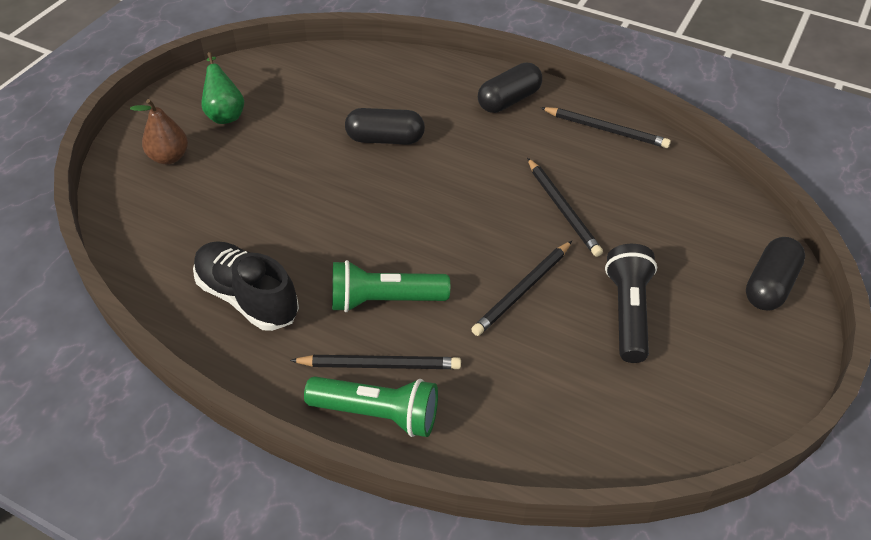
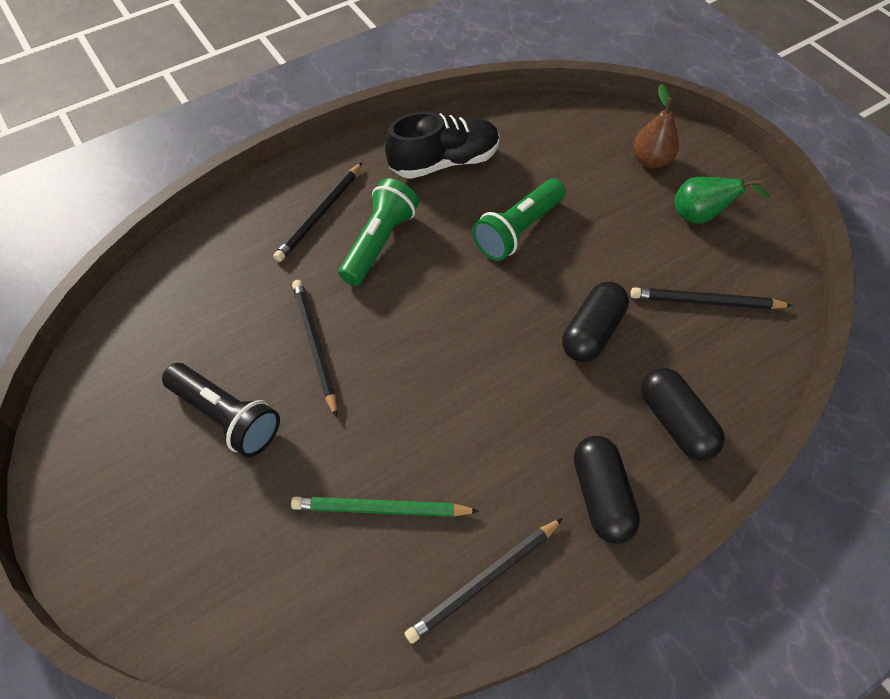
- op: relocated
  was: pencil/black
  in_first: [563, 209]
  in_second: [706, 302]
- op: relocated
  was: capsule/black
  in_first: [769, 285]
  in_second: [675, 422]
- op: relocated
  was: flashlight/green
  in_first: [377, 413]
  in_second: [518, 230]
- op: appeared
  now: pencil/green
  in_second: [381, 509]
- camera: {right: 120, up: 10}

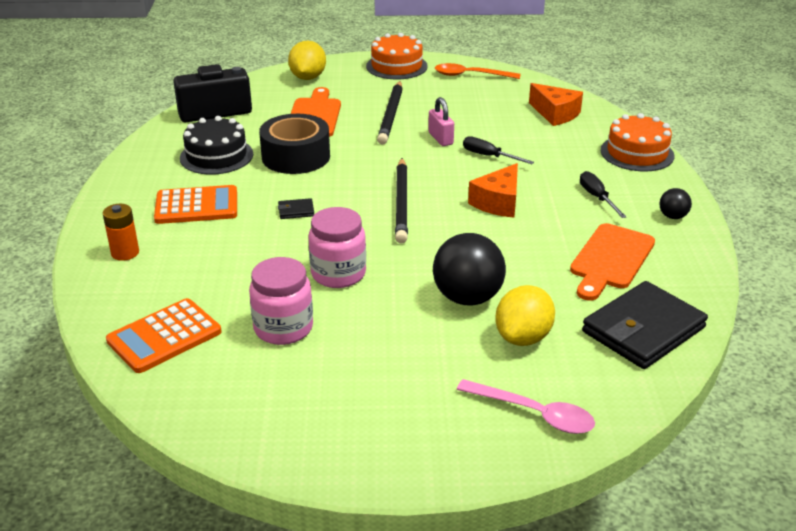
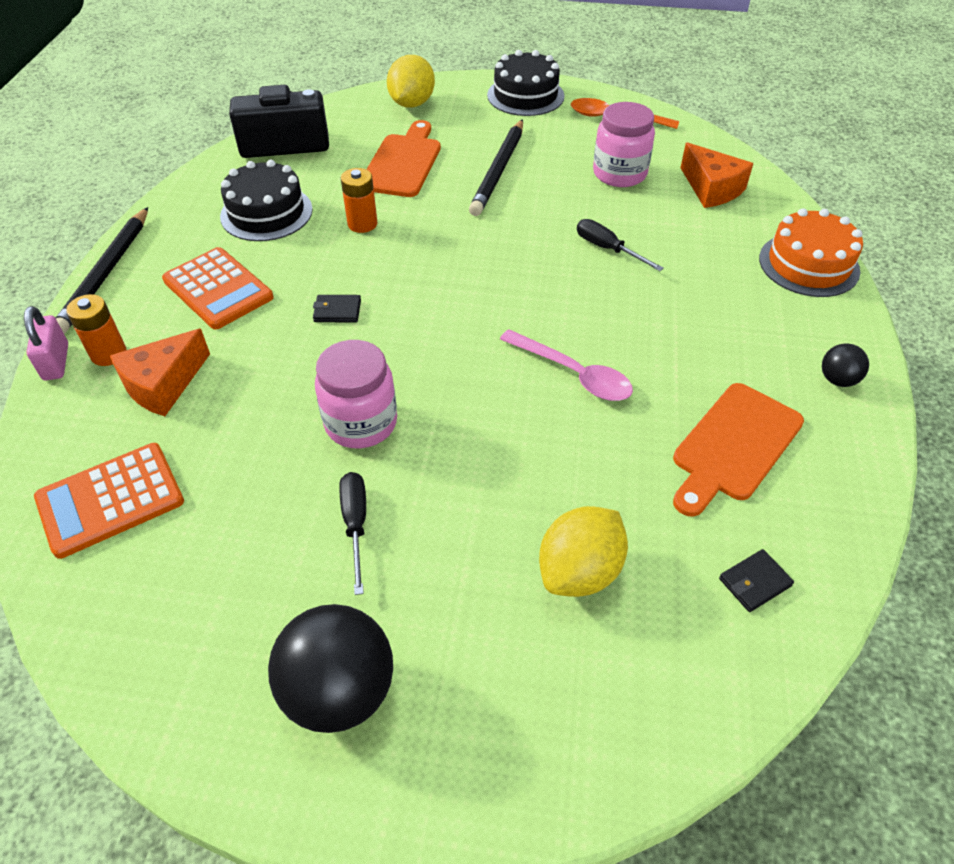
- op: colour
  was: cake/orange
  now: cake/black
  in_first: [396, 66]
  in_second: [525, 95]
- op: relocated
  was: padlock/pink
  in_first: [440, 138]
  in_second: [56, 362]
- op: exchanged
  was: tape/black
  now: battery/orange
  in_first: [296, 156]
  in_second: [362, 224]
- op: relocated
  was: pencil/black
  in_first: [402, 203]
  in_second: [106, 273]
- op: relocated
  was: cheese/orange
  in_first: [498, 202]
  in_second: [163, 384]
- op: relocated
  was: screwdriver/black
  in_first: [597, 197]
  in_second: [355, 524]
- op: spun
  was: calculator/orange
  in_first: [196, 206]
  in_second: [218, 289]
  clockwise: 45
- op: relocated
  was: ball/black
  in_first: [467, 298]
  in_second: [339, 691]
- op: relocated
  was: jar/pink
  in_first: [283, 328]
  in_second: [619, 174]
- op: size
  was: wallet/black
  in_first: [643, 330]
  in_second: [754, 582]
  ratio: 0.4
- op: relocated
  was: spoon/pink
  in_first: [534, 413]
  in_second: [573, 374]
- camera: {right: 10, up: 15}

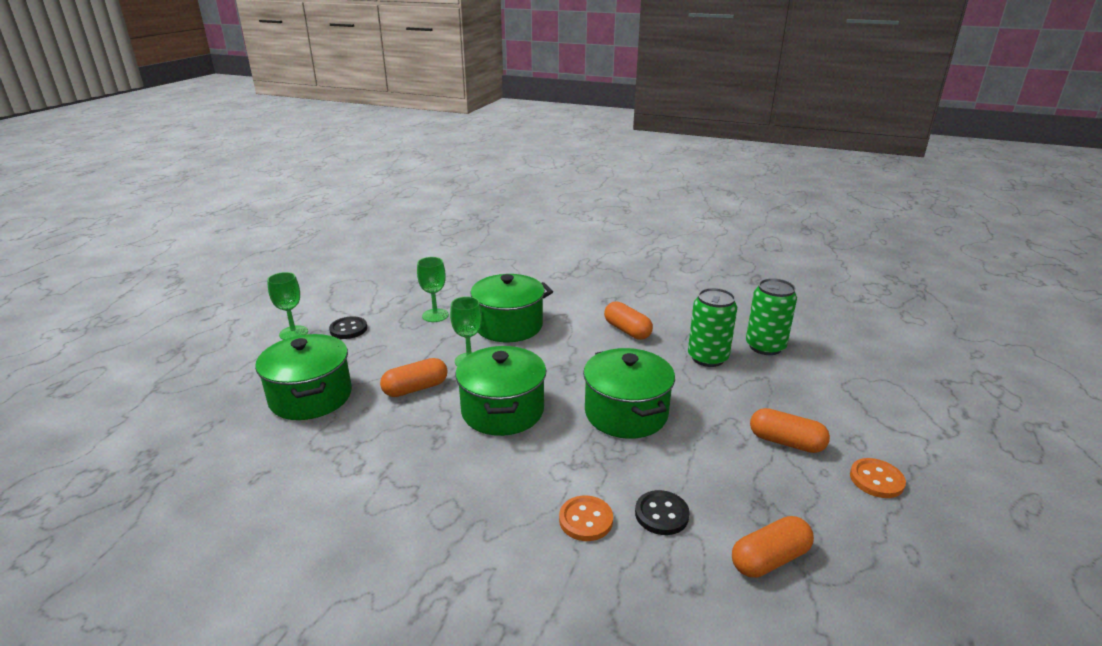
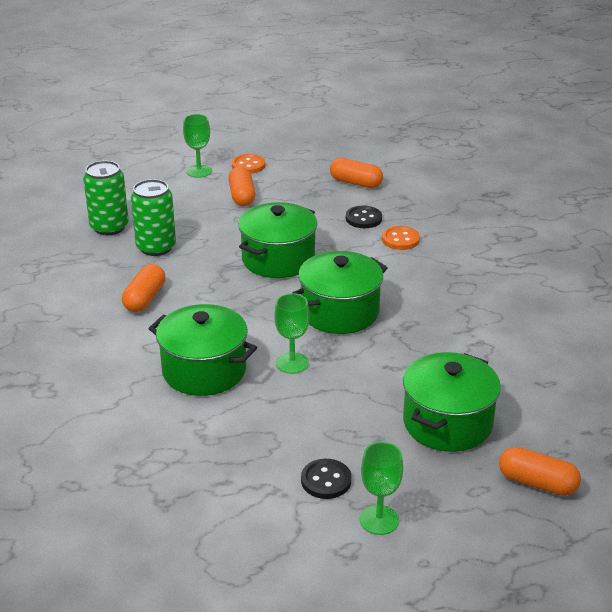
- op: relocated
  was: goblet/green
  in_first: [435, 315]
  in_second: [199, 171]
- op: relocated
  was: capsule/orange
  in_first: [415, 388]
  in_second: [537, 483]
- camera: {right: -125, up: 5}

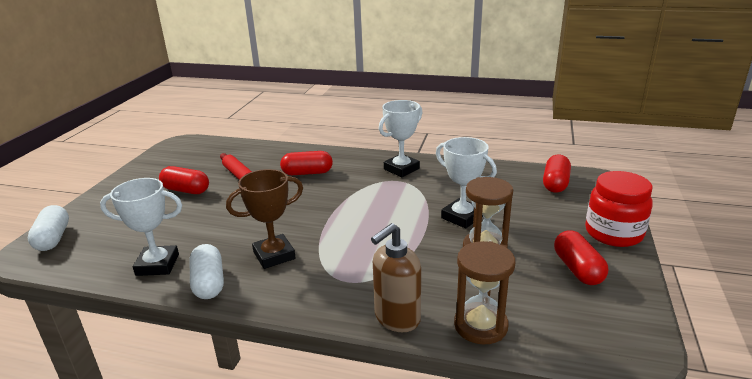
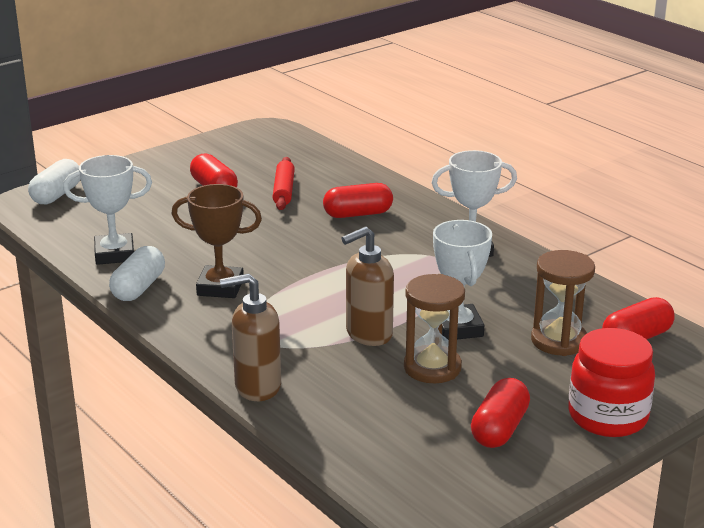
- op: spun
  was: capsule/red
  in_first: [307, 173]
  in_second: [358, 214]
  clockwise: -45
- op: spun
  was: trophy/white
  in_first: [157, 265]
  in_second: [114, 254]
  clockwise: -45
- op: relocated
  was: hourglass/brown
  in_first: [480, 326]
  in_second: [558, 341]
- op: appeared
  now: soap dispenser/brown
  in_second: [368, 334]
- camera: {right: 35, up: 0}

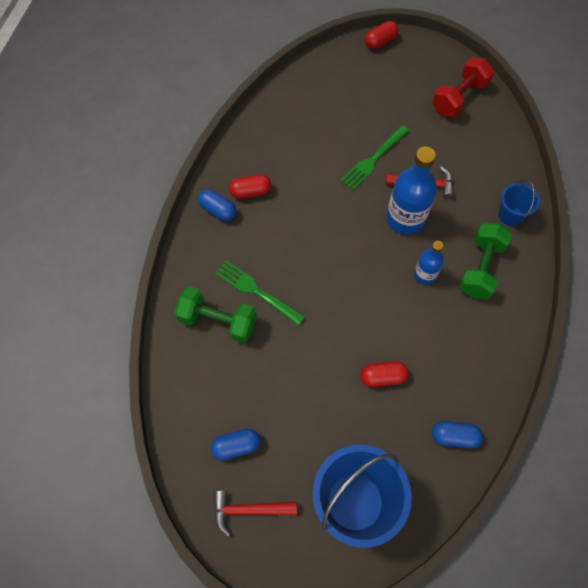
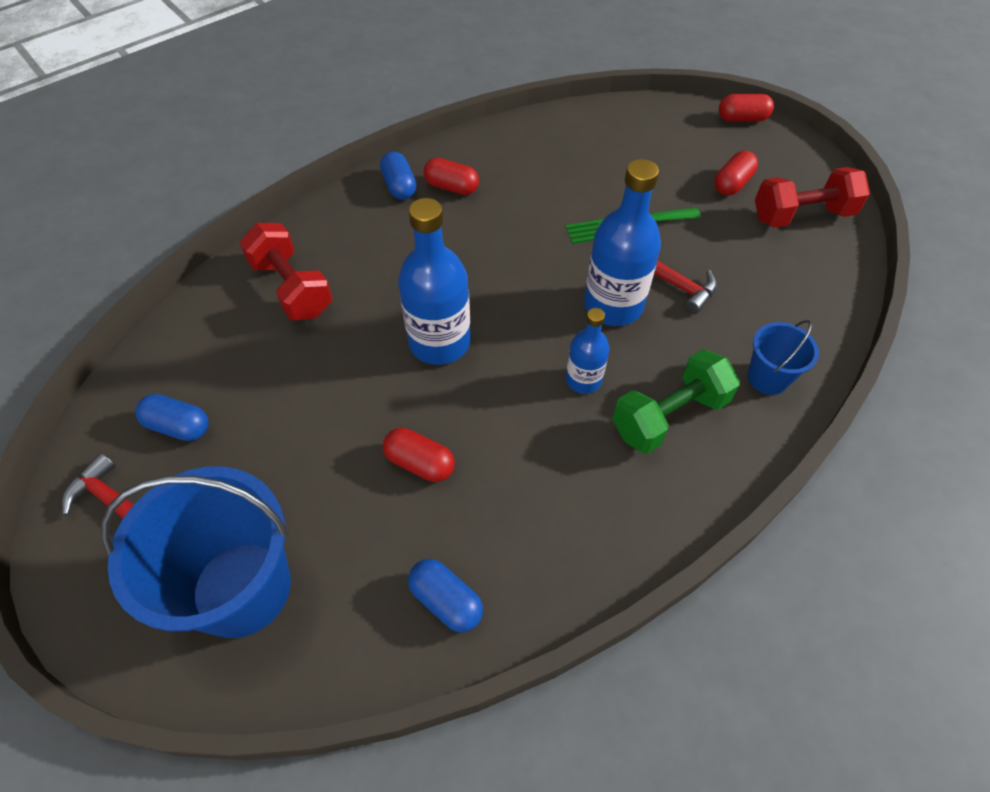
- op: missing
  was: fork/green
  in_first: [257, 291]
- op: colour
  was: dumbbell/green
  now: dumbbell/red
  in_first: [218, 321]
  in_second: [292, 288]
- op: appeared
  now: capsule/red
  in_second: [732, 184]
- op: appeared
  now: bottle/blue
  in_second: [439, 342]
- camera: {right: 35, up: -10}

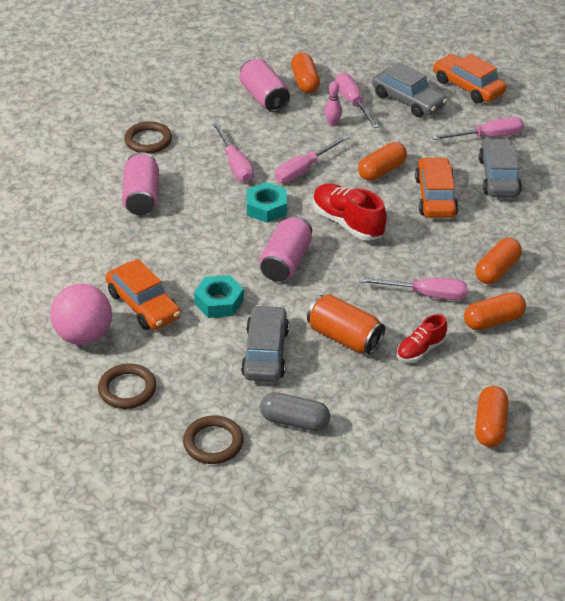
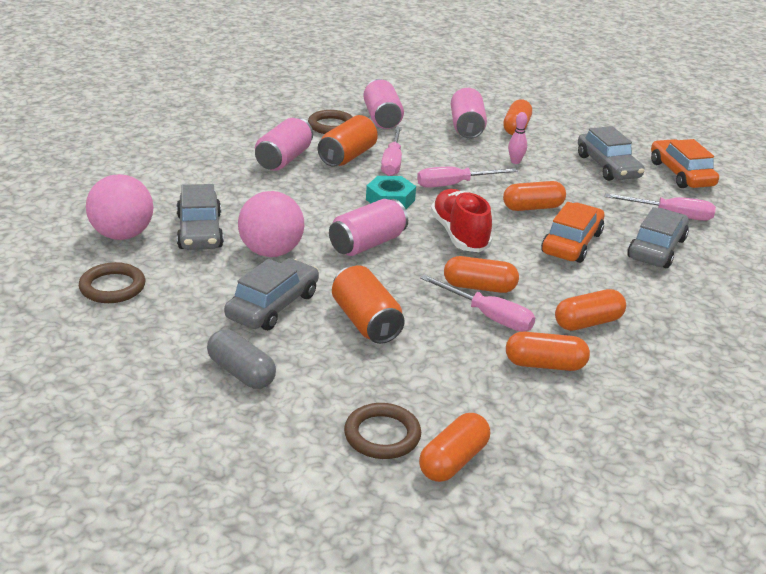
- op: missing
  was: screwdriver/pink
  in_first: [353, 103]
- op: colour
  was: car/orange
  now: car/grey
  in_first: [143, 305]
  in_second: [199, 231]
- op: exchanged
  was: nut/turquoise
  now: ball/pink
  in_first: [219, 302]
  in_second: [271, 252]
- op: missing
  was: shoe/red
  in_first: [421, 350]
- op: relocated
  was: ring/brown
  in_first: [213, 443]
  in_second: [382, 435]
- op: appeared
  now: can/pink
  in_second: [382, 118]
- op: appeared
  now: can/orange
  in_second: [347, 156]
- op: appeared
  now: capsule/orange
  in_second: [479, 287]
- camera: {right: 25, up: -10}

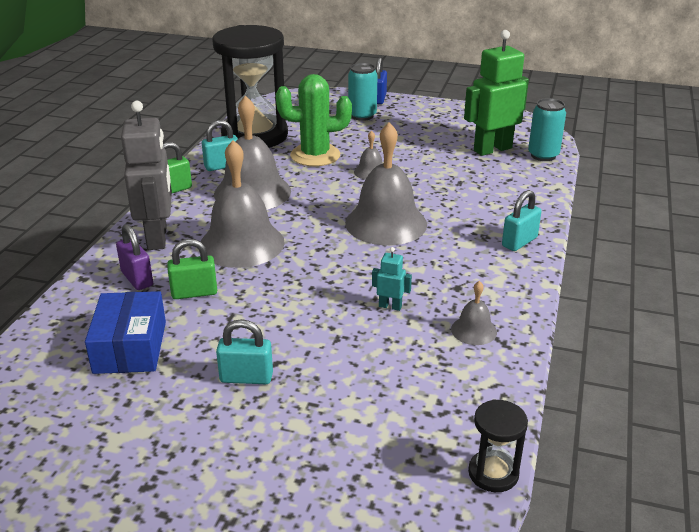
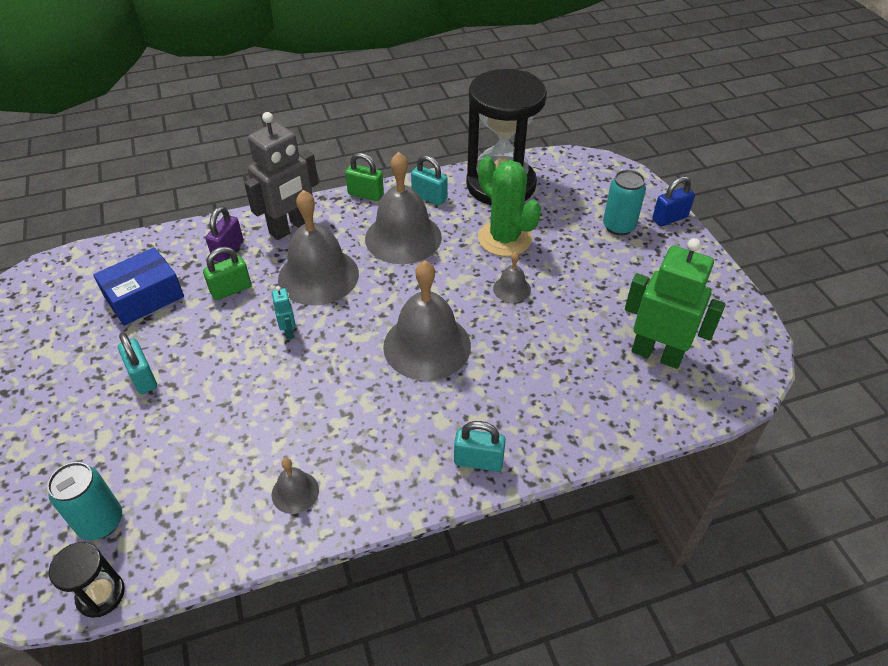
- op: relocated
  was: can/turquoise
  in_first: [543, 155]
  in_second: [101, 522]
- op: spun
  was: padlock/green
  in_first: [194, 293]
  in_second: [231, 290]
  clockwise: -75
- op: relocated
  was: robot/turquoise
  in_first: [390, 306]
  in_second: [289, 331]
- camera: {right: 55, up: 15}

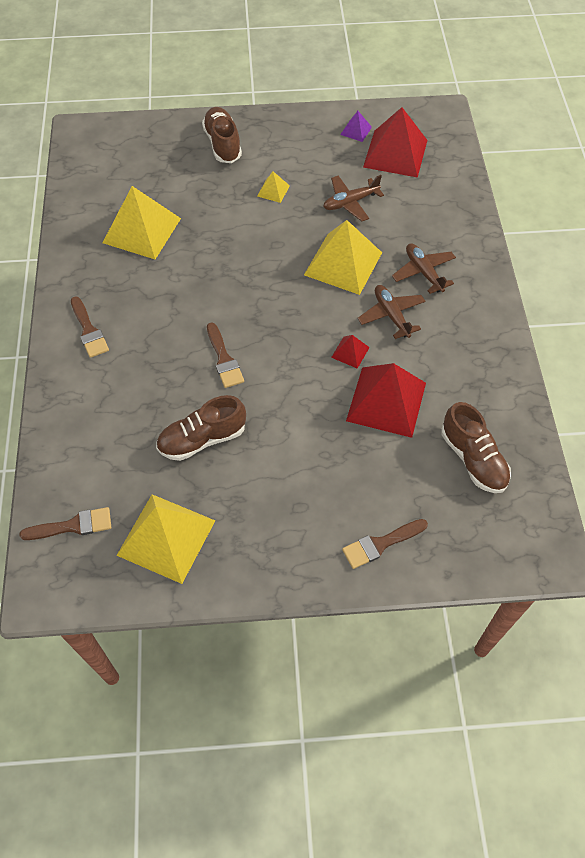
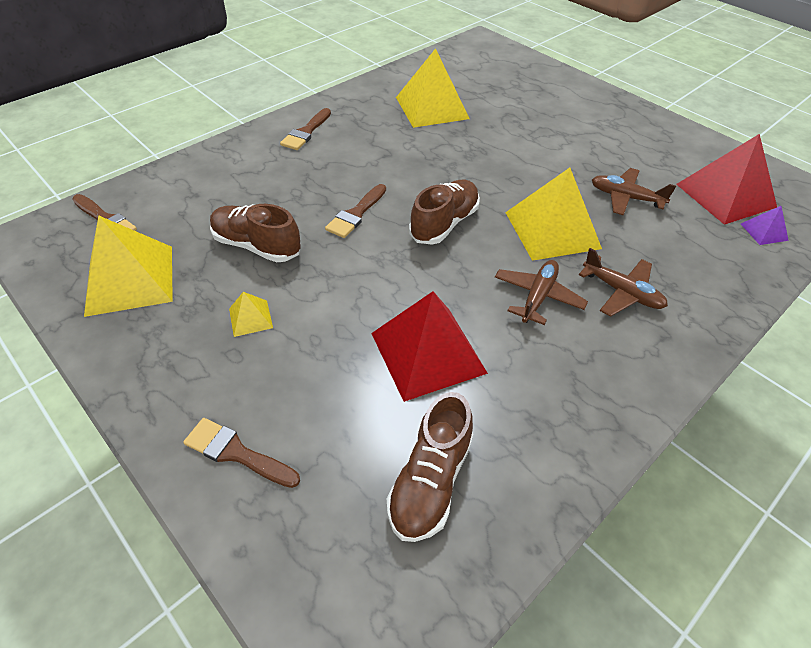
- op: relocated
  was: shoe/brown
  in_first: [223, 144]
  in_second: [444, 224]
- op: relocated
  was: pyramid/purple
  in_first: [356, 130]
  in_second: [764, 232]
- op: relocated
  was: pyramid/yellow
  in_first: [273, 191]
  in_second: [250, 318]
- op: spun
  was: plane/brown
  in_first: [423, 272]
  in_second: [621, 292]
  clockwise: 105
- op: missing
  was: pyramid/red
  in_first: [350, 352]
- camera: {right: 50, up: -10}

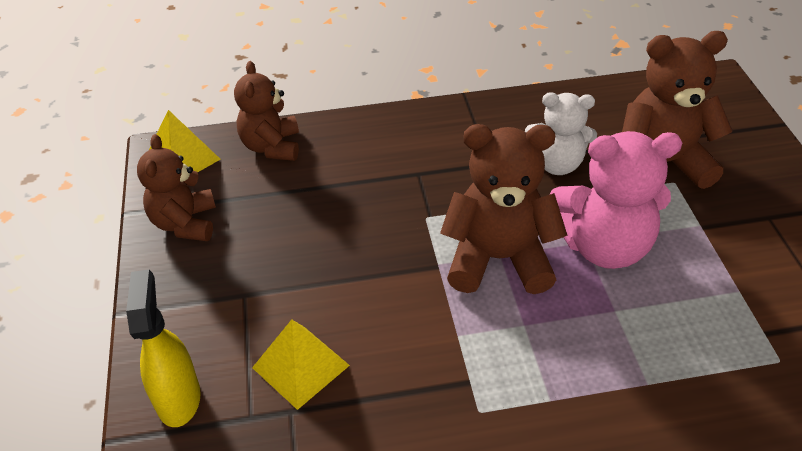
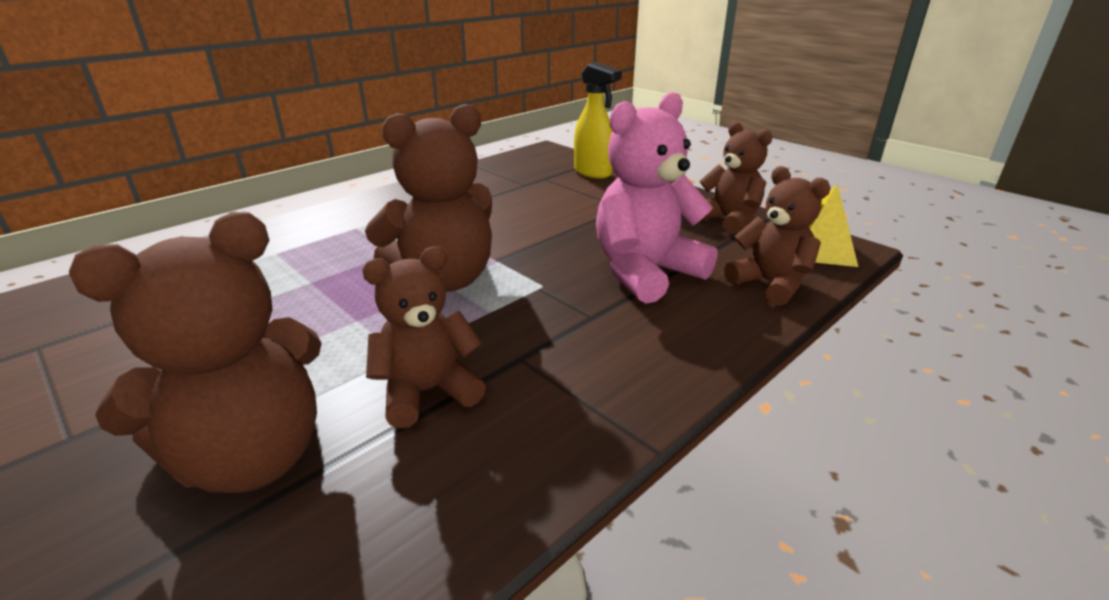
- op: colour
  was: teddy bear/white
  now: teddy bear/brown
  in_first: [556, 164]
  in_second: [427, 391]
- op: relocated
  was: teddy bear/pink
  in_first: [603, 246]
  in_second: [646, 272]
- op: missing
  was: pyramid/yellow
  in_first: [300, 366]
- camera: {right: 145, up: -15}

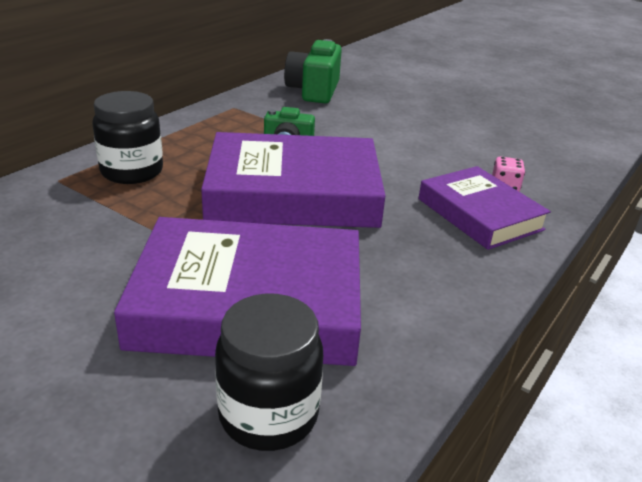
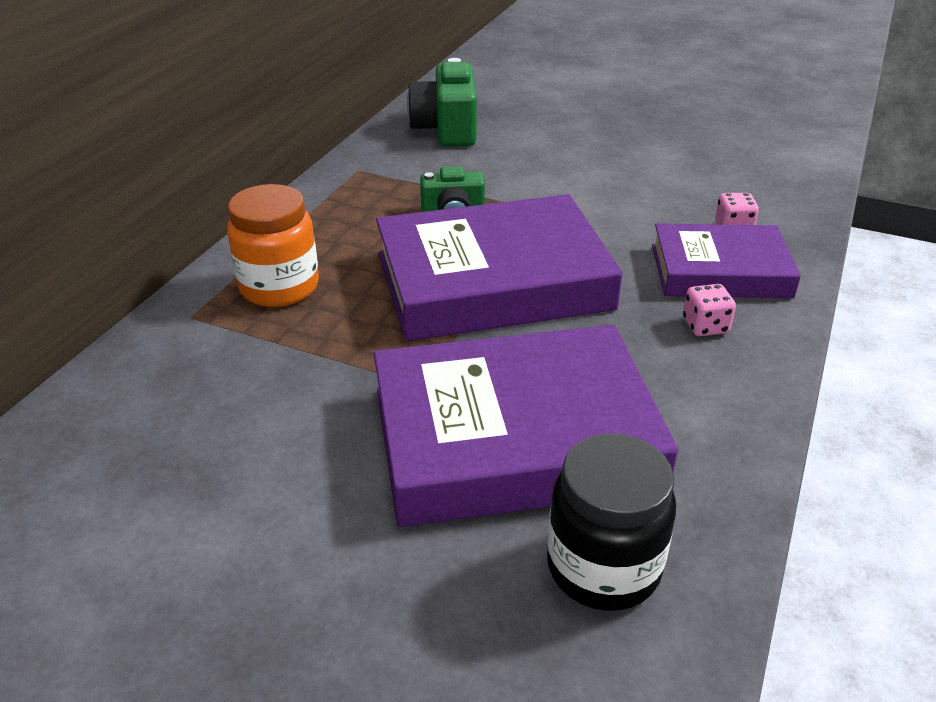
- op: colour
  was: jar/black
  now: jar/orange
  in_first: [132, 171]
  in_second: [279, 287]
- op: spun
  was: book/purple
  in_first: [479, 214]
  in_second: [720, 271]
  clockwise: -45
- op: appeared
  now: dice/pink
  in_second: [705, 326]
- camera: {right: -10, up: 5}

